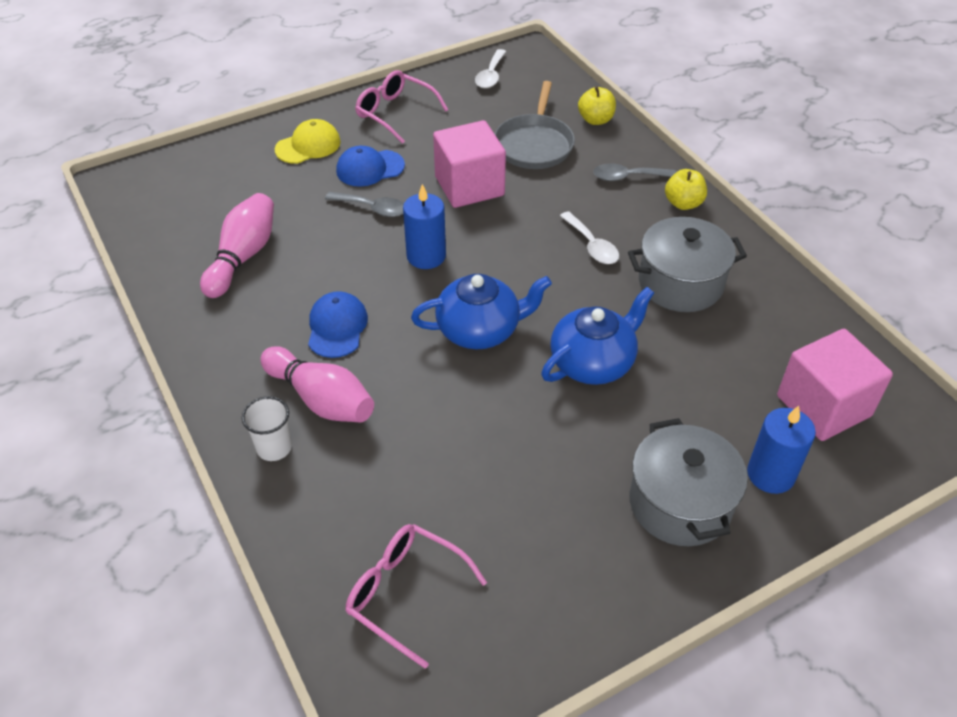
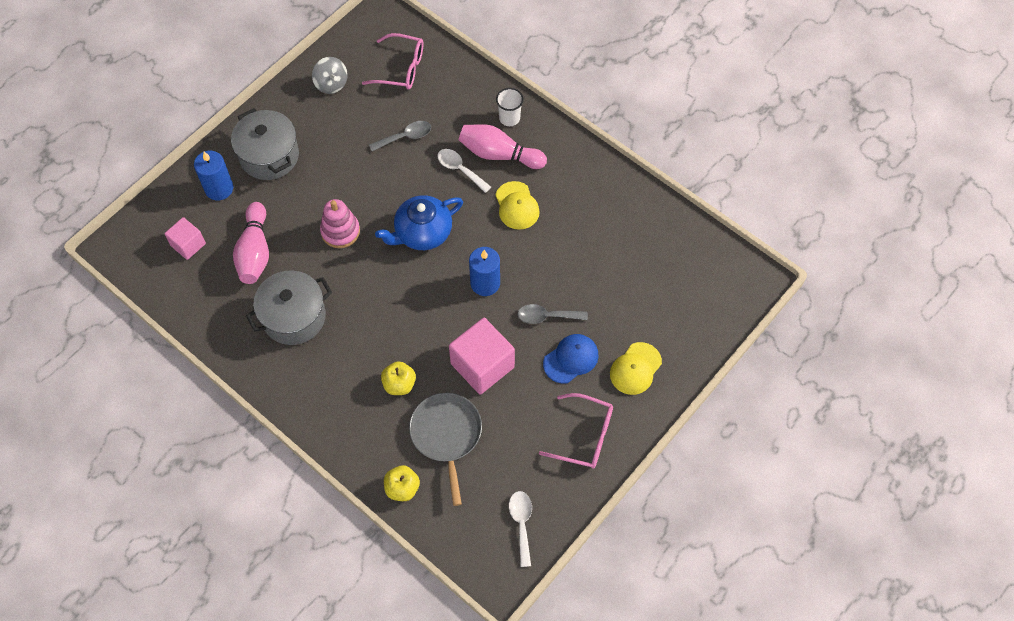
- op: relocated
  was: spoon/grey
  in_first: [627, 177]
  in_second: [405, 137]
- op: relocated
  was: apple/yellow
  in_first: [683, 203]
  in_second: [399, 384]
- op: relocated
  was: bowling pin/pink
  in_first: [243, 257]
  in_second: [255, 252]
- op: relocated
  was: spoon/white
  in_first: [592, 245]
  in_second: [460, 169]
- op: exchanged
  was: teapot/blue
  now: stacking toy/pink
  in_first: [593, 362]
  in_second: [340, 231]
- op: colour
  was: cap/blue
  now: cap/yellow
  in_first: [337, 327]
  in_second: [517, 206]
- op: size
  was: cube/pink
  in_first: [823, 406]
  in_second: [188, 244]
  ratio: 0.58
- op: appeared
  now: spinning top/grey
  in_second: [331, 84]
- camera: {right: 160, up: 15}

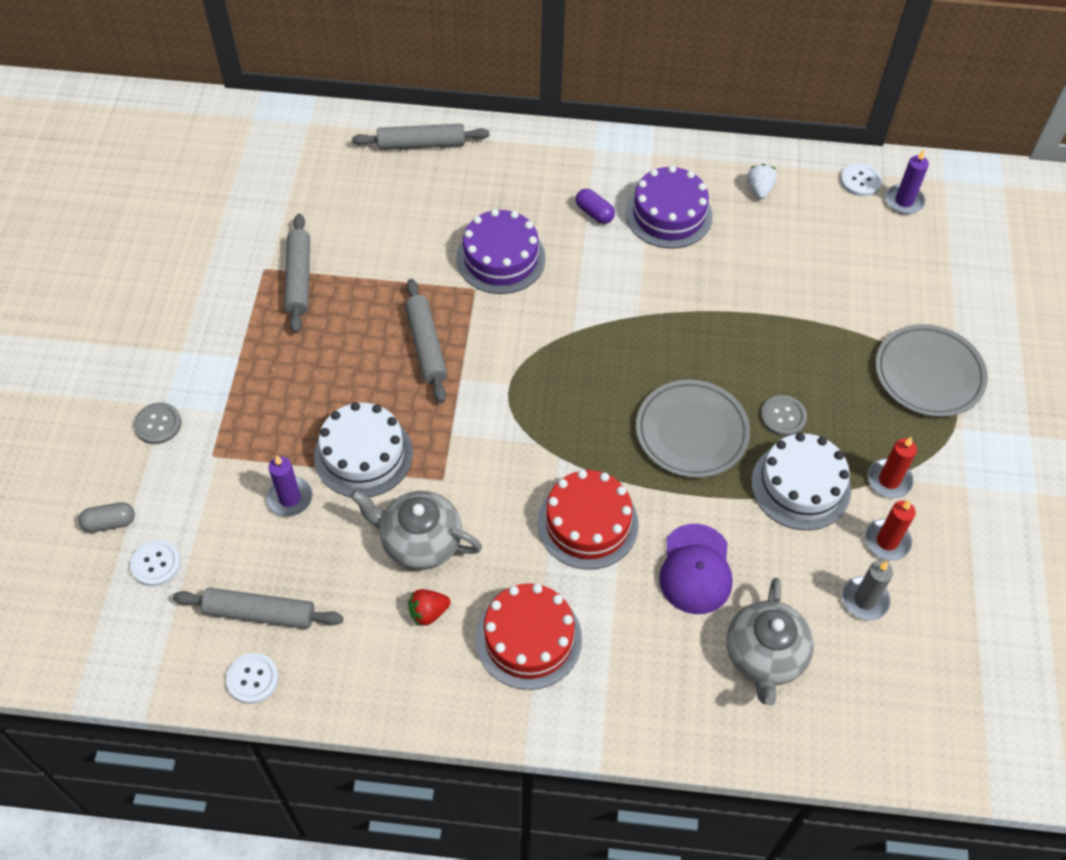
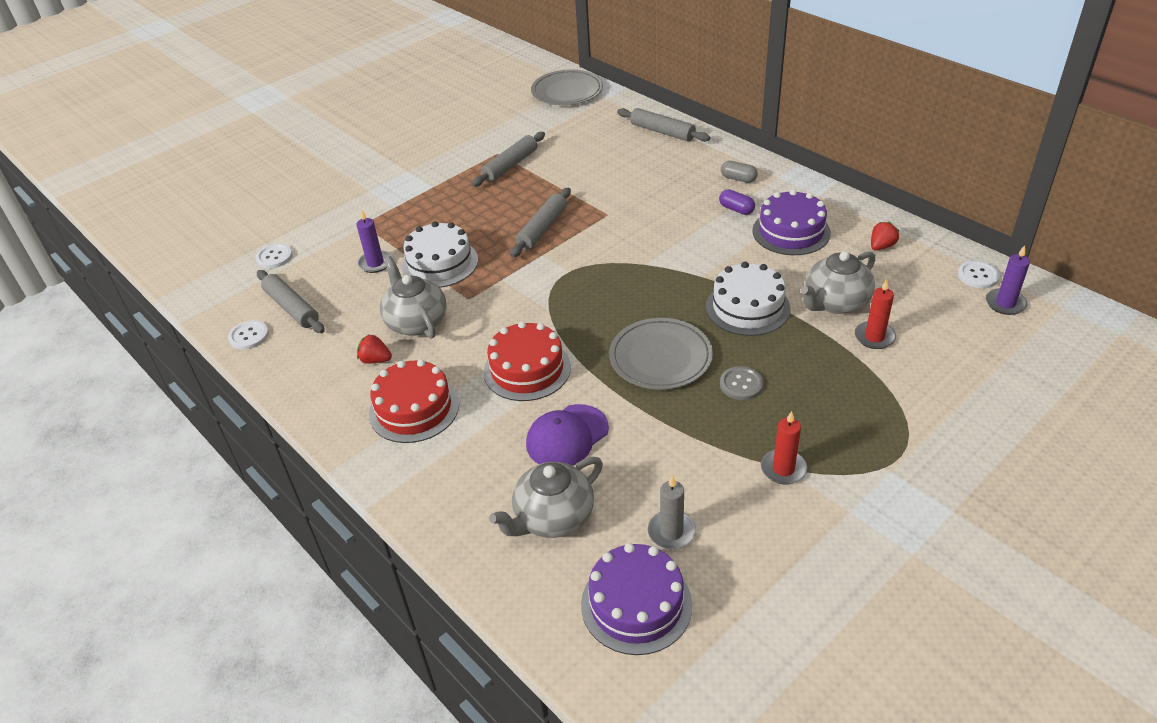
- op: colour
  was: strawberry/white
  now: strawberry/red
  in_first: [759, 189]
  in_second: [881, 246]
- op: spun
  was: capsule/purple
  in_first: [594, 213]
  in_second: [736, 209]
  clockwise: -45
- op: relocated
  was: cake/purple
  in_first: [500, 258]
  in_second: [636, 604]
- op: relocated
  was: plate/grey
  in_first: [929, 374]
  in_second: [567, 92]
- op: missing
  was: button/grey
  in_first: [158, 424]
- op: relocated
  was: cake/white
  in_first: [800, 486]
  in_second: [747, 307]
- op: relocated
  was: candle/red
  in_first: [887, 541]
  in_second: [874, 337]
- op: relocated
  was: capsule/grey
  in_first: [110, 523]
  in_second: [738, 179]
- op: appeared
  now: teapot/grey
  in_second: [835, 302]
- camera: {right: 45, up: -15}

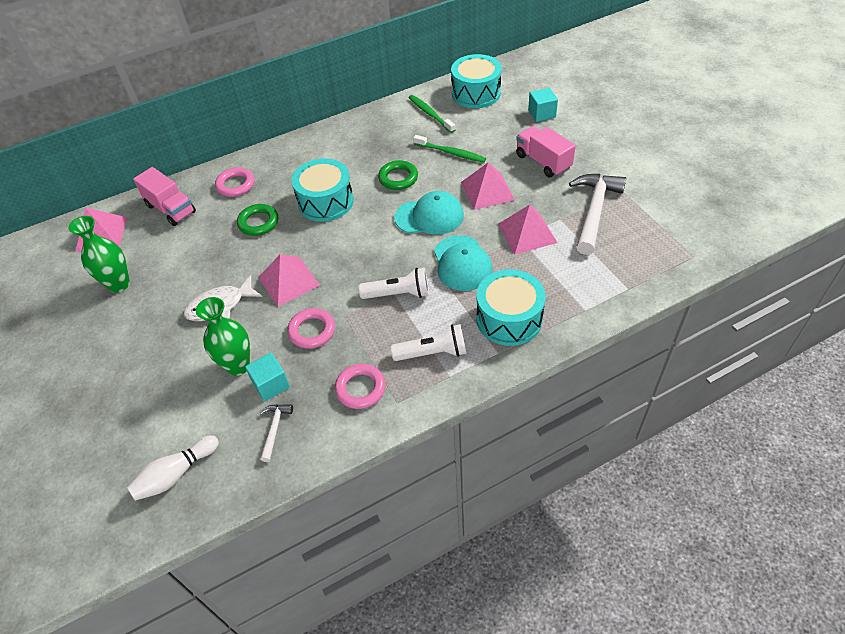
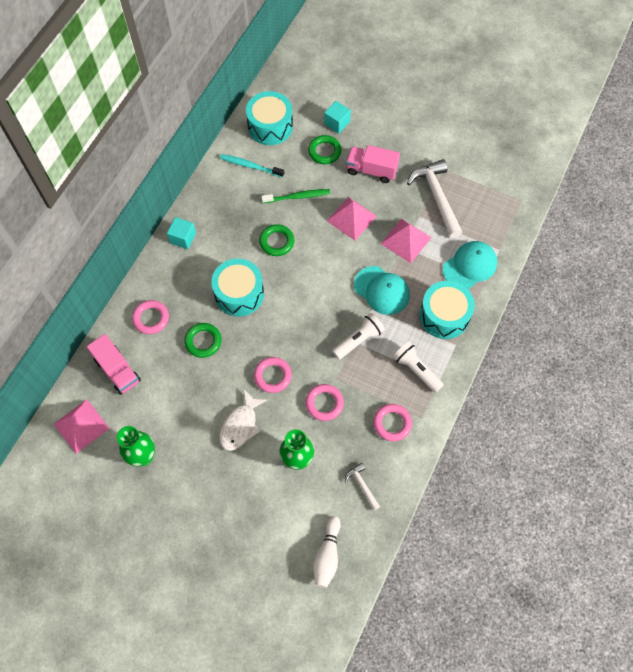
- op: colour
  was: toothbrush/green
  now: toothbrush/turquoise
  in_first: [430, 114]
  in_second: [250, 166]
- op: spun
  was: truck/pink
  in_first: [171, 209]
  in_second: [117, 370]
  clockwise: 45
- op: relocated
  was: cap/turquoise
  in_first: [429, 216]
  in_second: [470, 266]
- op: exchanged
  was: pyramid/pink
  now: ring/pink
  in_first: [288, 281]
  in_second: [273, 376]
- op: spun
  was: flashlight/white
  in_first: [432, 353]
  in_second: [416, 370]
  clockwise: -90
- op: relocated
  was: cube/turquoise
  in_first: [271, 384]
  in_second: [183, 238]
- op: appeared
  now: ring/green
  in_second: [324, 151]
- camera: {right: -40, up: 15}

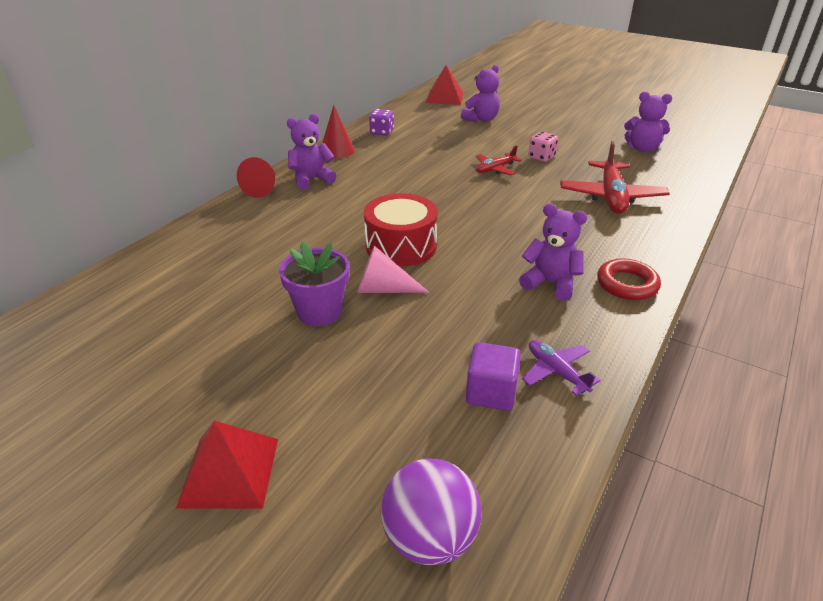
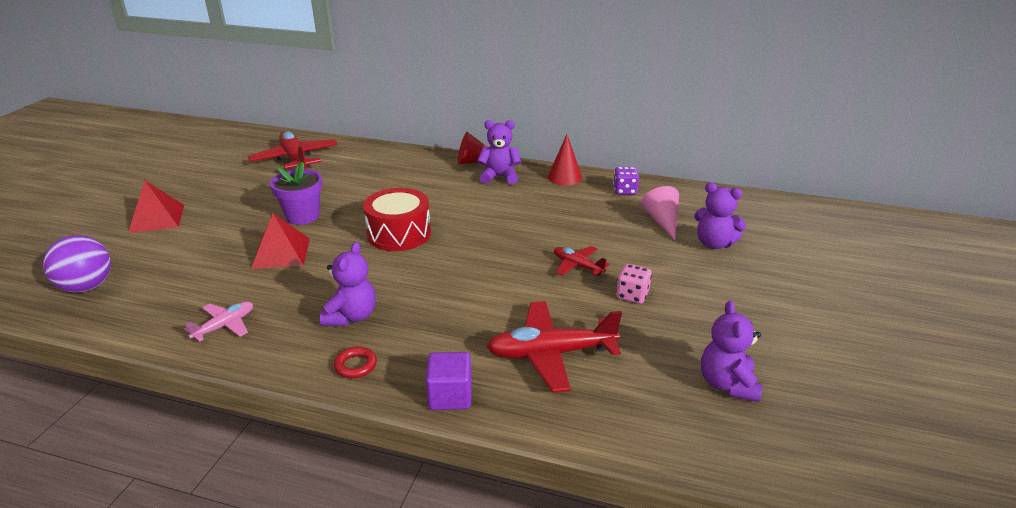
- op: relocated
  was: pyramid/red
  in_first: [444, 97]
  in_second: [281, 253]
- op: spun
  was: teddy bear/purple
  in_first: [311, 179]
  in_second: [499, 177]
  clockwise: -45
- op: relocated
  was: cone/pink
  in_first: [383, 289]
  in_second: [662, 221]
- op: size
  was: ring/red
  in_first: [627, 284]
  in_second: [355, 365]
  ratio: 0.65
- op: colour
  was: plane/purple
  now: plane/pink
  in_first: [556, 372]
  in_second: [224, 326]
- op: relocated
  was: cube/purple
  in_first: [491, 392]
  in_second: [450, 396]
- op: appeared
  now: plane/red
  in_second: [295, 159]
- camera: {right: 75, up: -5}

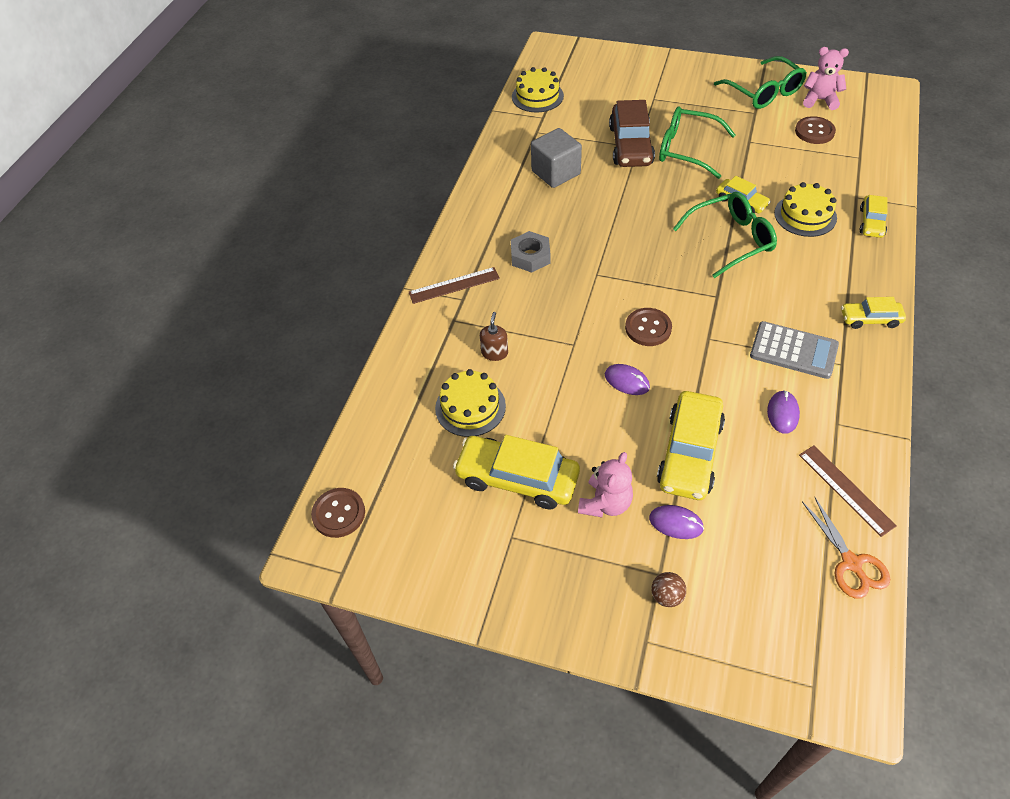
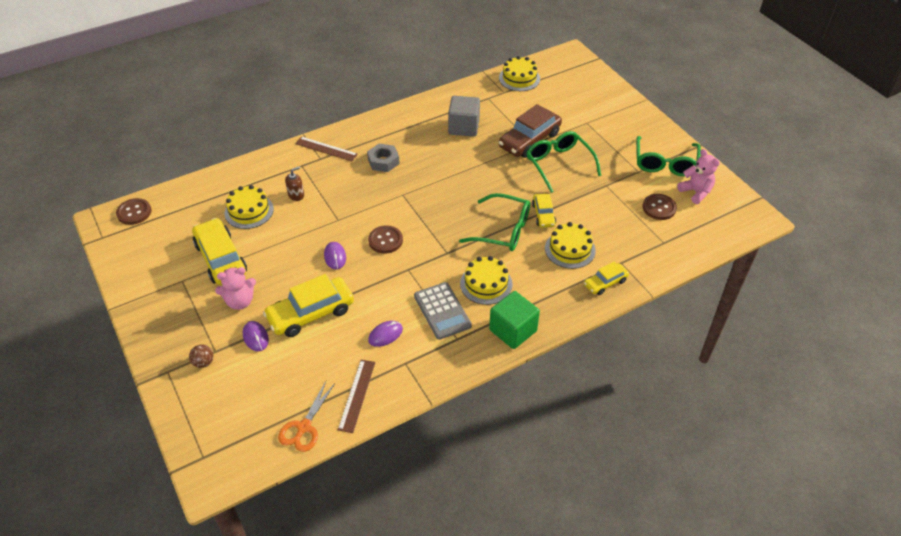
- op: exchanged
  was: car/yellow
  now: cube/green
  in_first: [870, 319]
  in_second: [513, 330]
- op: appeared
  now: cake/yellow
  in_second: [486, 284]
- camera: {right: 40, up: -5}

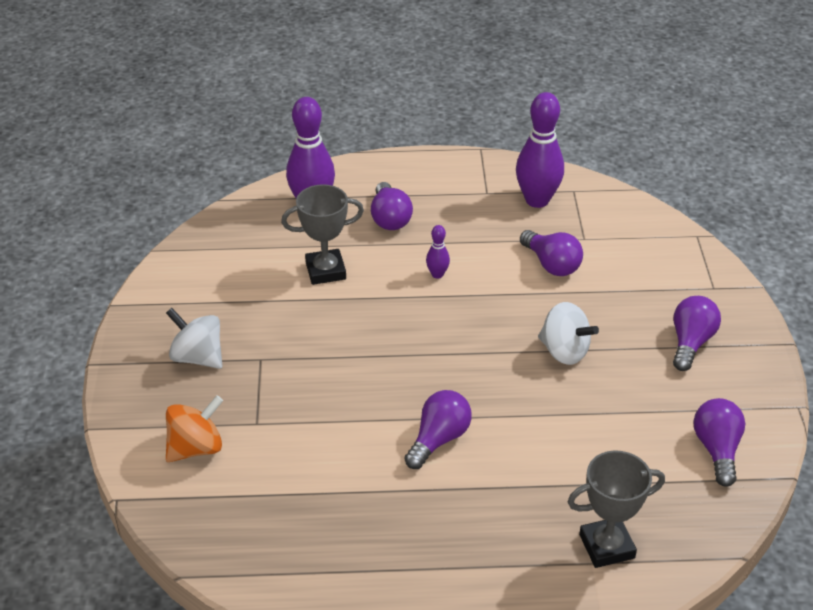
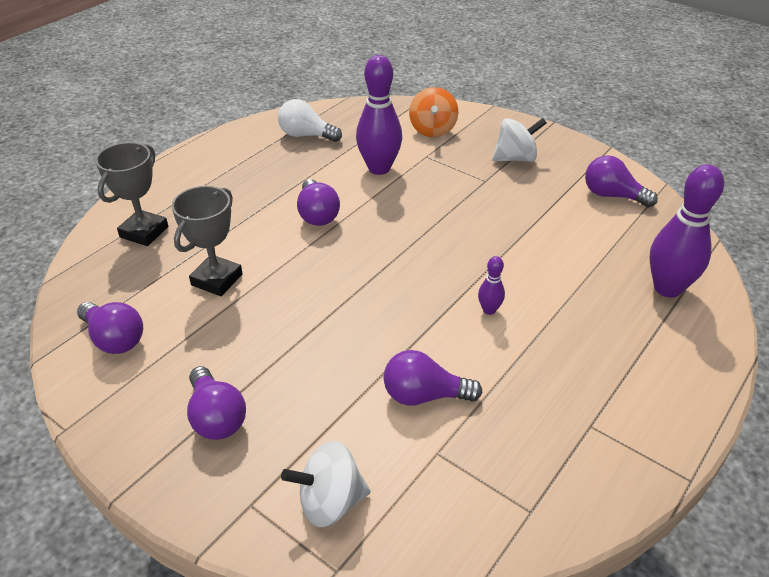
- op: relocated
  was: bowling pin/purple
  in_first: [537, 200]
  in_second: [379, 168]
- op: relocated
  was: light bulb/purple
  in_first: [389, 218]
  in_second: [612, 195]
- op: relocated
  was: trophy/grey
  in_first: [325, 271]
  in_second: [217, 280]
- op: relocated
  was: spinning top/white
  in_first: [564, 351]
  in_second: [330, 502]
- op: appeared
  now: light bulb/white
  in_second: [306, 135]
- camera: {right: 130, up: 0}

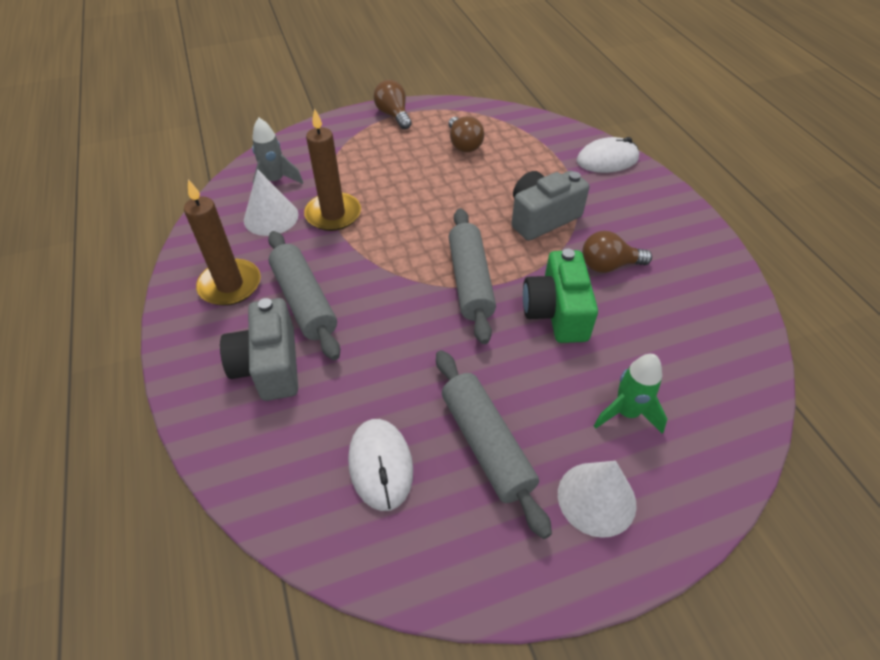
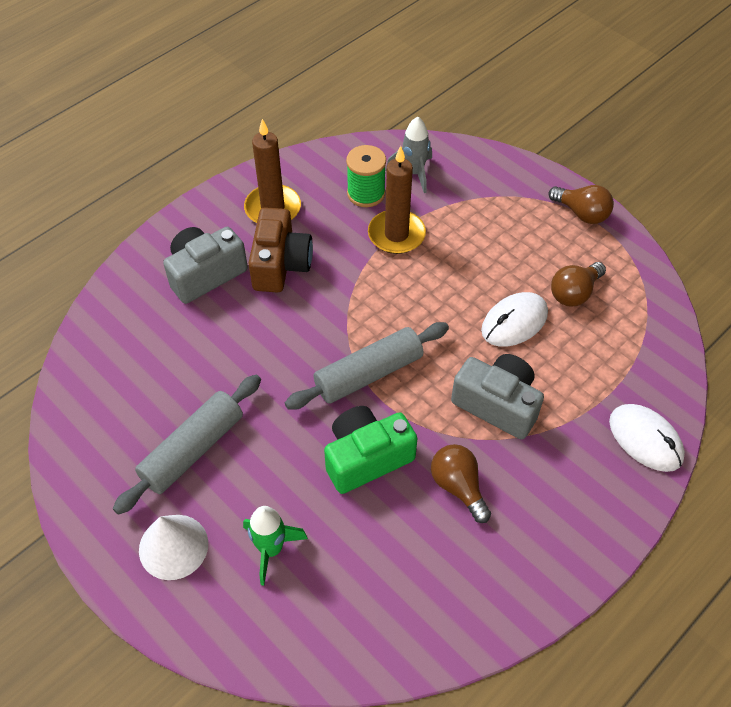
- op: spun
  was: light bulb/brown
  in_first: [393, 115]
  in_second: [581, 213]
  clockwise: 90
- op: exchanged
  was: cone/white
  now: spool/green
  in_first: [271, 217]
  in_second: [366, 193]
- op: exchanged
  was: rolling pin/grey
  now: camera/brown
  in_first: [304, 301]
  in_second: [280, 264]
- op: relocated
  was: mouse/white
  in_first: [380, 465]
  in_second: [514, 322]
- camera: {right: 65, up: 5}

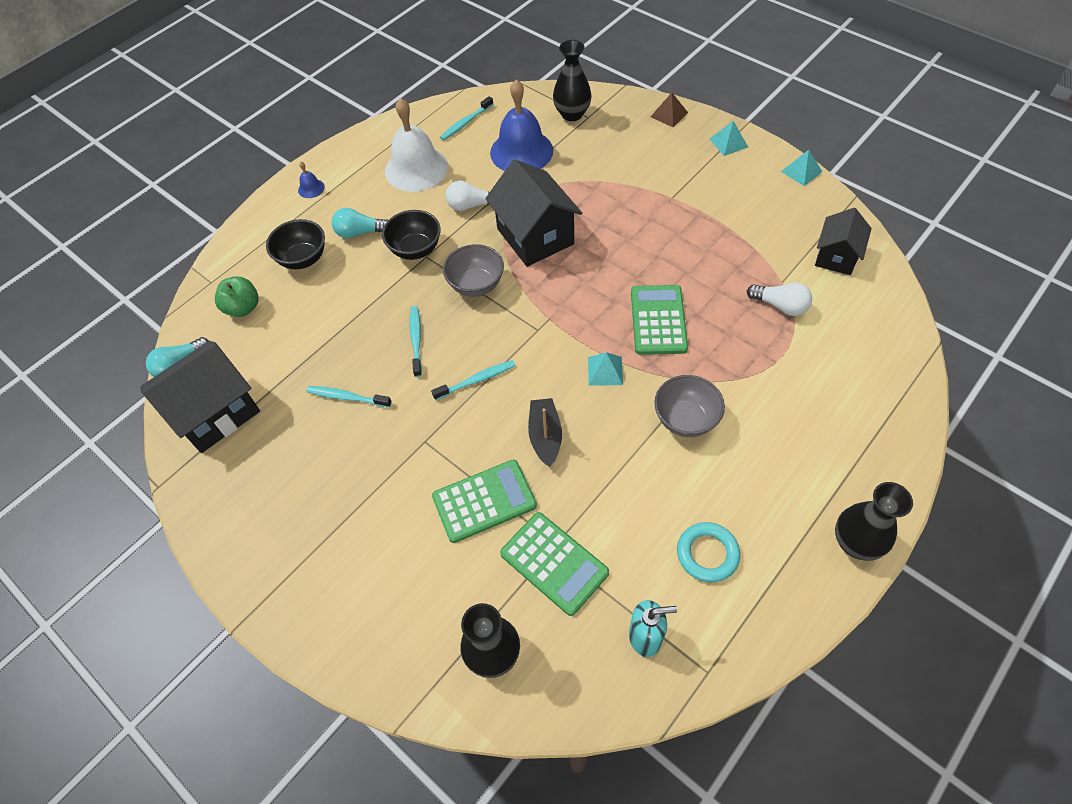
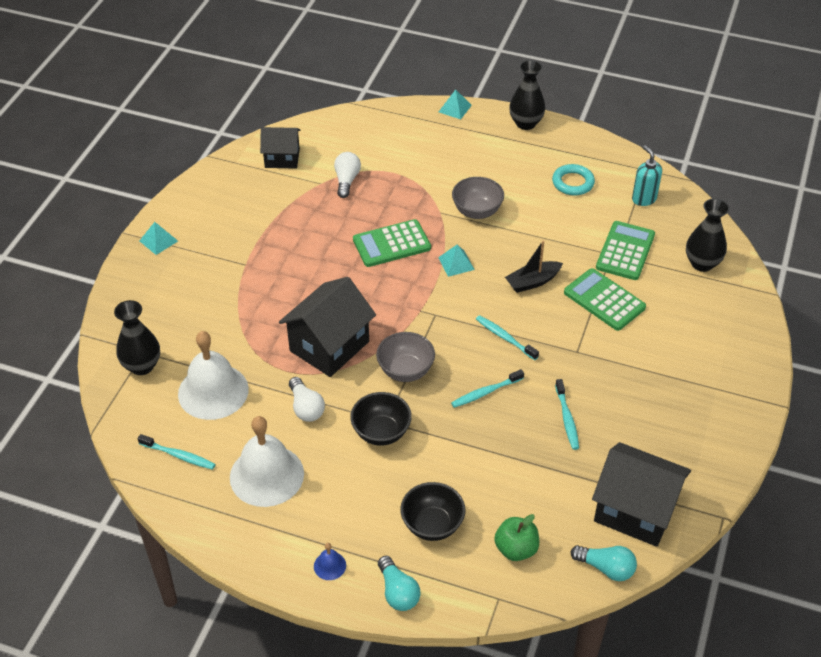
- op: colour
  was: bell/blue
  now: bell/white
  in_first: [521, 151]
  in_second: [213, 391]
- op: missing
  was: pyramid/brown
  in_first: [669, 114]
- op: relocated
  was: pyramid/turquoise
  in_first: [801, 171]
  in_second: [455, 108]
- op: relocated
  was: light bulb/turquoise
  in_first: [360, 232]
  in_second: [398, 592]
- camera: {right: -115, up: -10}

